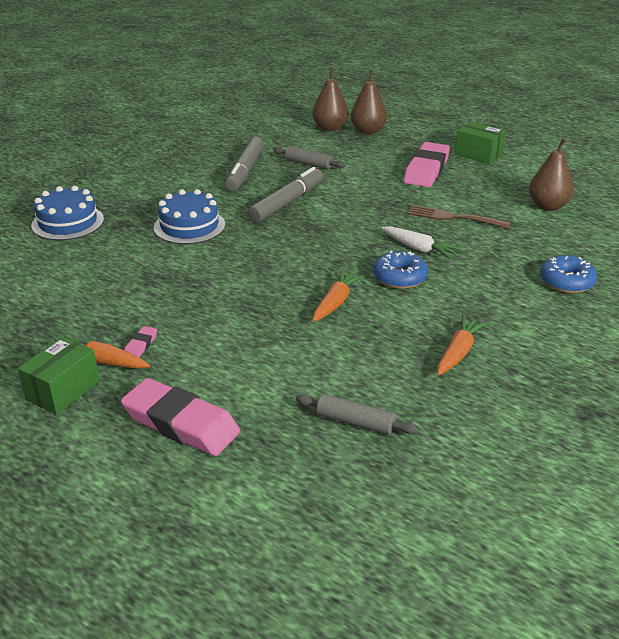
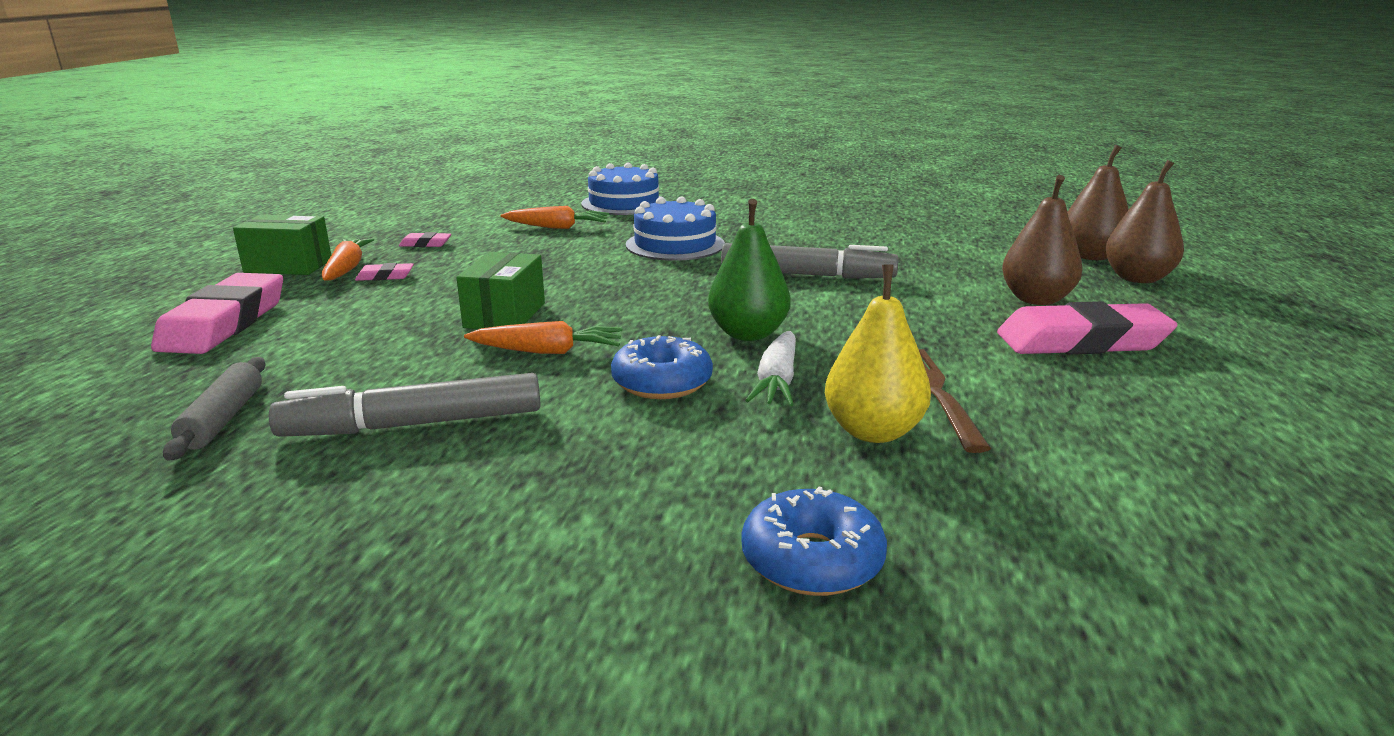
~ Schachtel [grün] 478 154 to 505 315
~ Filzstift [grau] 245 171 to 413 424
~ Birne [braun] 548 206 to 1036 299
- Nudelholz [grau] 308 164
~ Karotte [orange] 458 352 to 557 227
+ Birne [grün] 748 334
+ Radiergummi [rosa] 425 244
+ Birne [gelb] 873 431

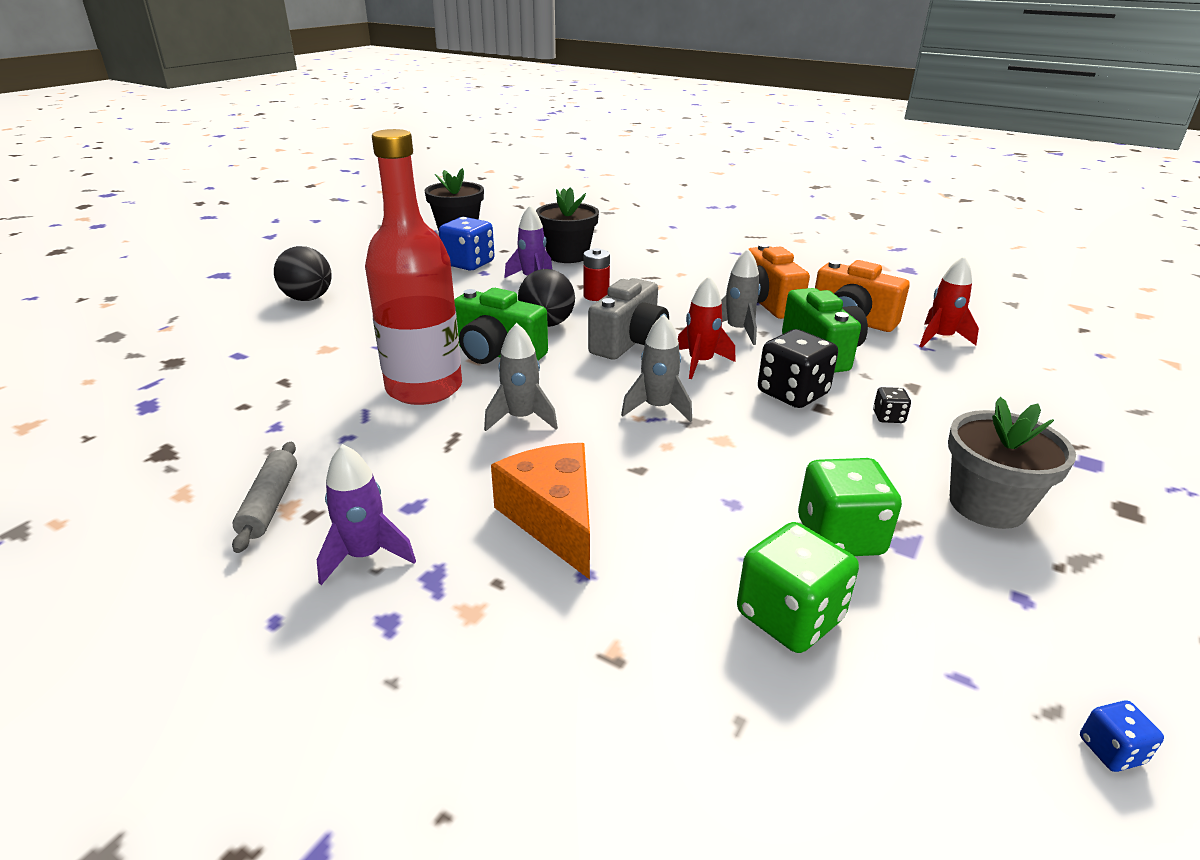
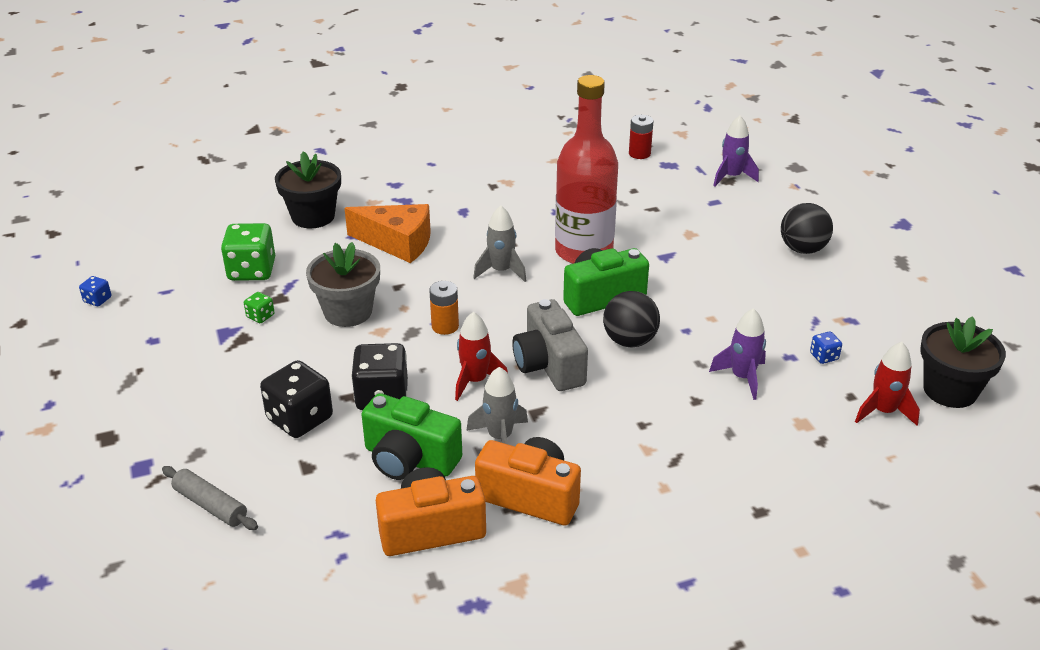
~ Blumentopf [schwarz] 567 255 to 313 216
~ Spielwürfel [blau] 468 264 = 824 356 x0.47
~ Batterie [rot] 596 296 to 639 153
~ Rakete [rot] 940 338 to 883 411
~ Rakete [grau] 657 408 to Batterie [orange] 445 326
~ Spielwürfel [schwarz] 888 417 = 300 419 x2.12
~ Blumentopf [grau] 987 505 to 348 312
~ Nudelholz [grau] 270 504 to 210 505
~ Rakete [lila] 365 555 to 732 177
~ Spielwürfel [grün] 840 536 = 260 316 x0.47

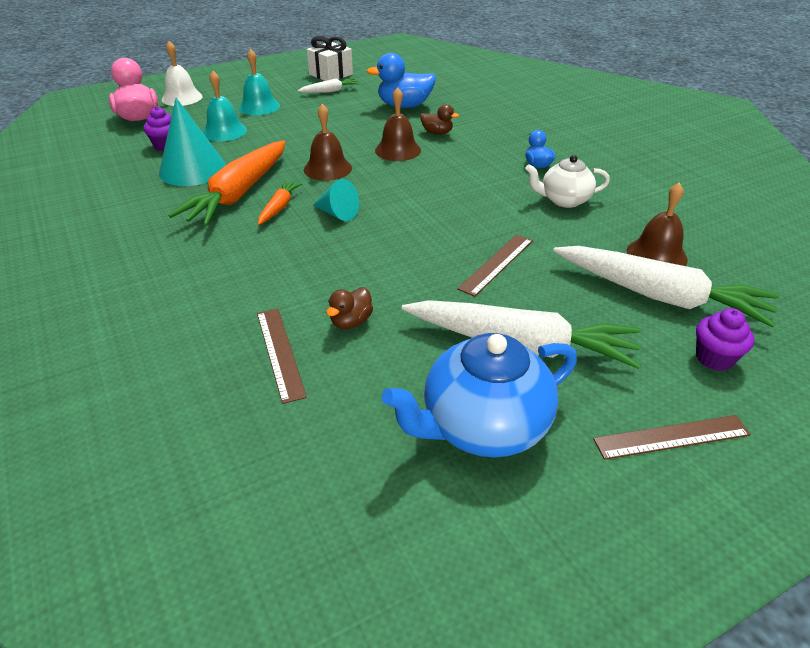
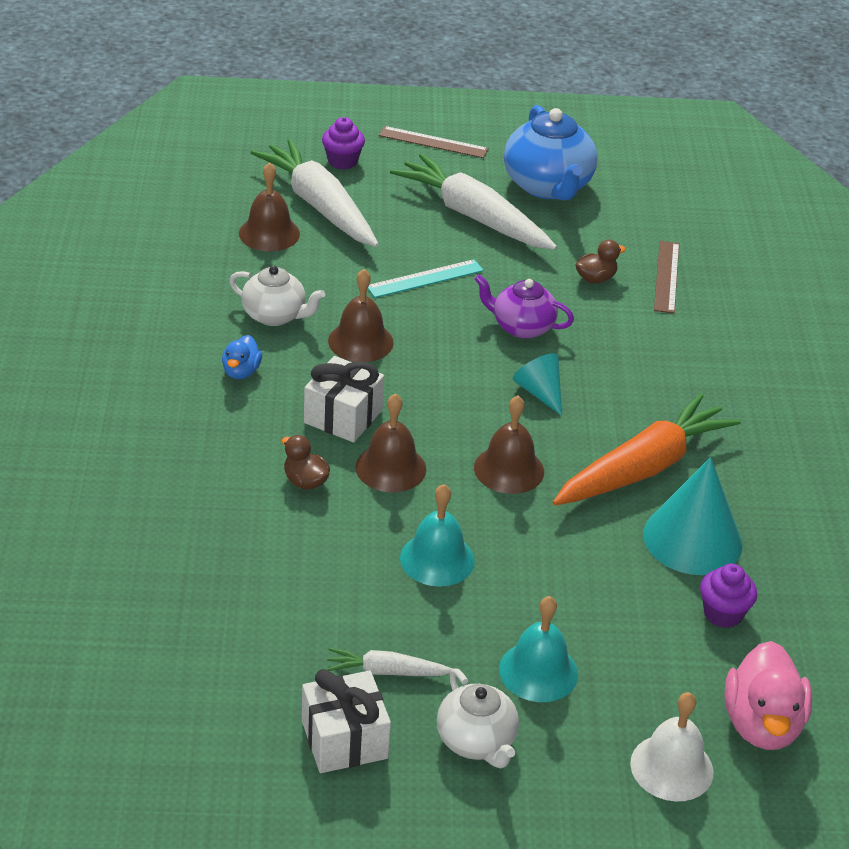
- Ente [blau] 404 106
~ Glocke [türkis] 224 131 to 437 559
- Karotte [orange] 279 208
~ Lineal [braun] 496 264 to Lineal [türkis] 425 279
~ Teekanne [blau] 483 426 = 548 186 75 degrees clockwise
+ Glocke [braun] 360 341
+ Teekanne [lila] 521 327
+ Geschenk [weiß] 343 416
+ Teekanne [weiß] 476 741

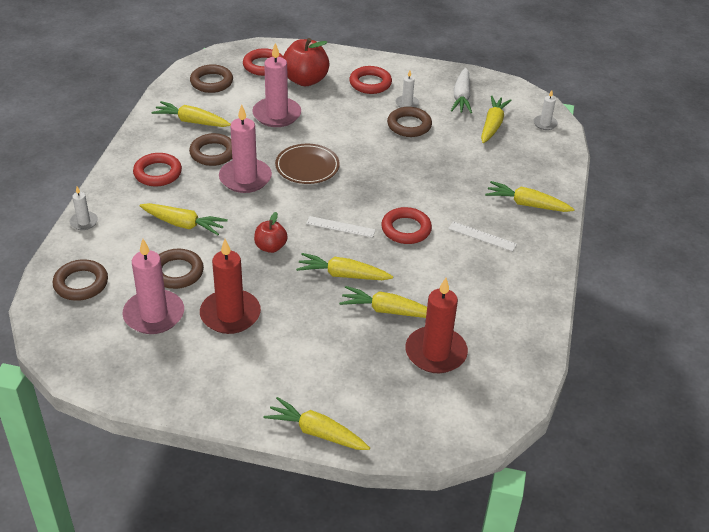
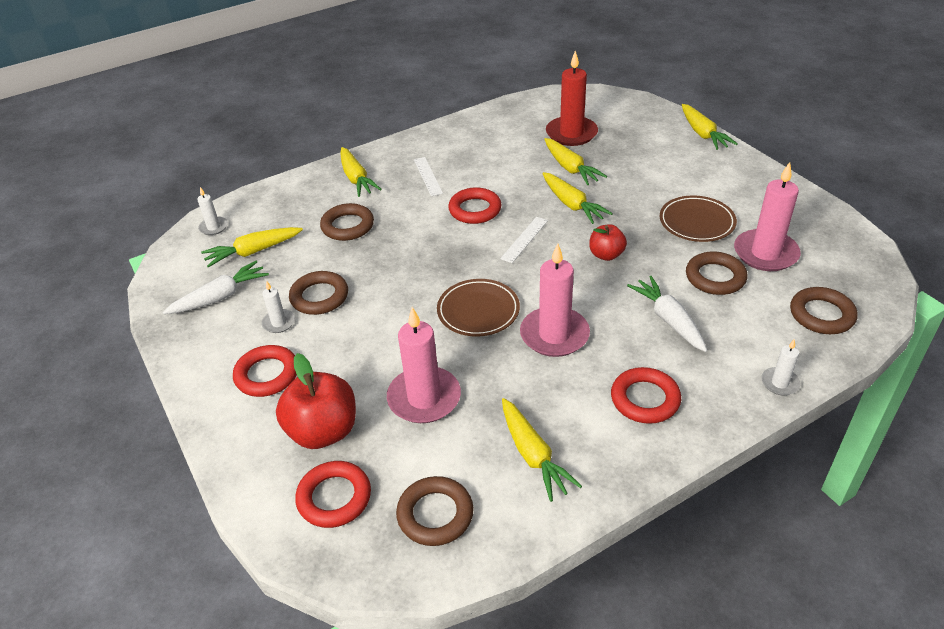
~ Ring [braun] 213 153 to 347 226
~ Karotte [gelb] 183 224 to Karotte [weiß] 669 320
~ Lineal [weiß] 340 227 = 524 239 60 degrees clockwise
~ Kerze [rot] 230 314 to Teller [braun] 696 222

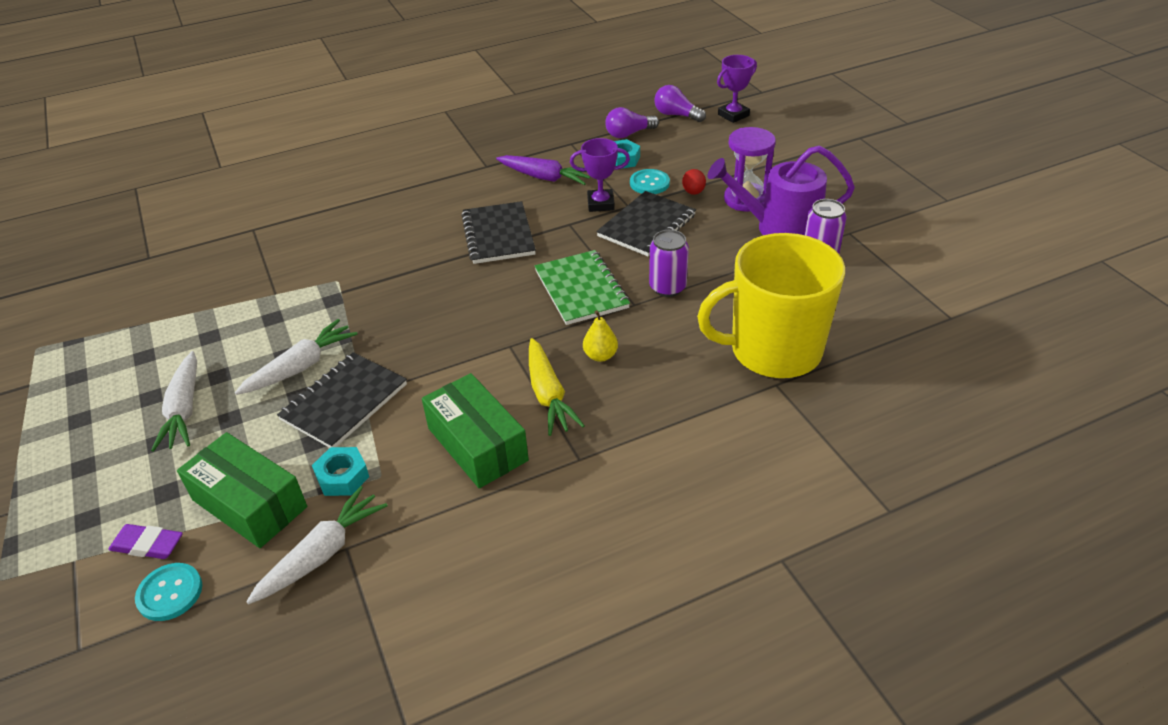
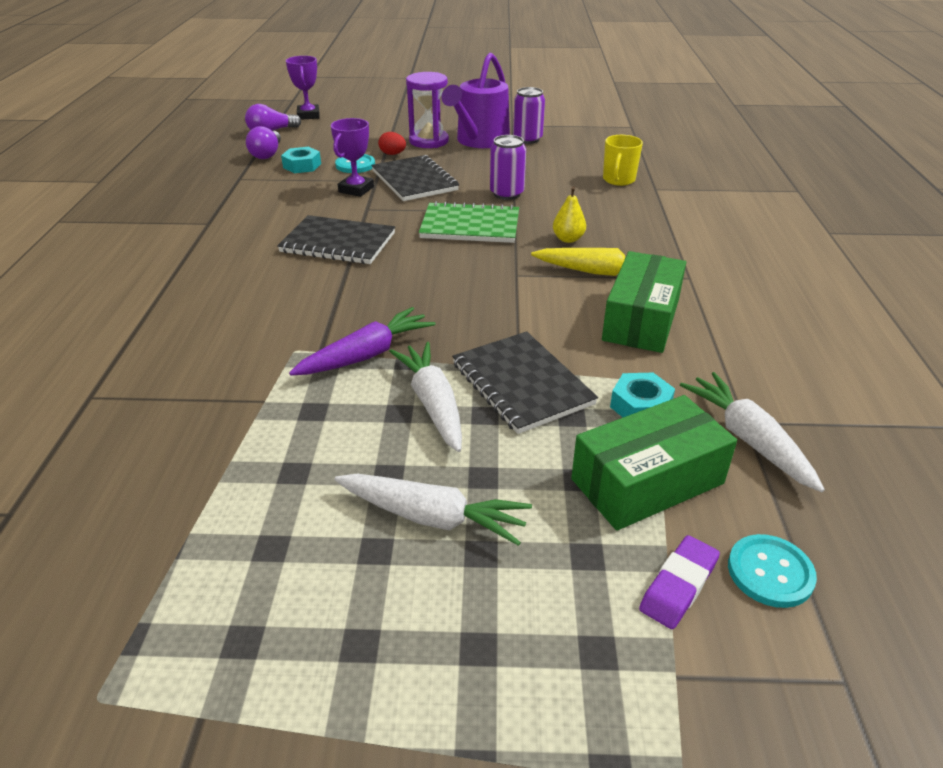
~ Karotte [lila] 545 177 to 366 355
~ Tasse [gelb] 773 351 = 618 180 x0.44
~ Schachtel [grün] 477 444 = 641 319 60 degrees counterclockwise

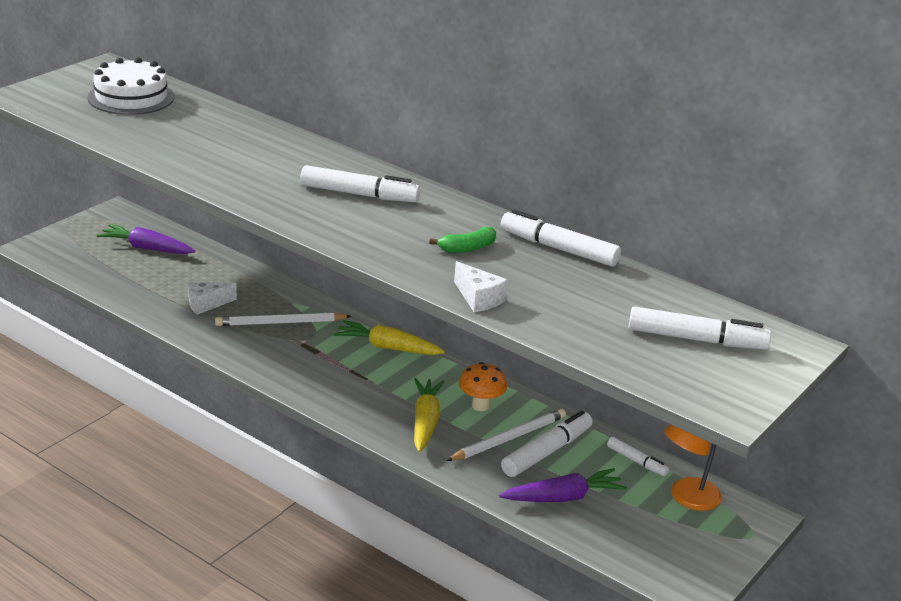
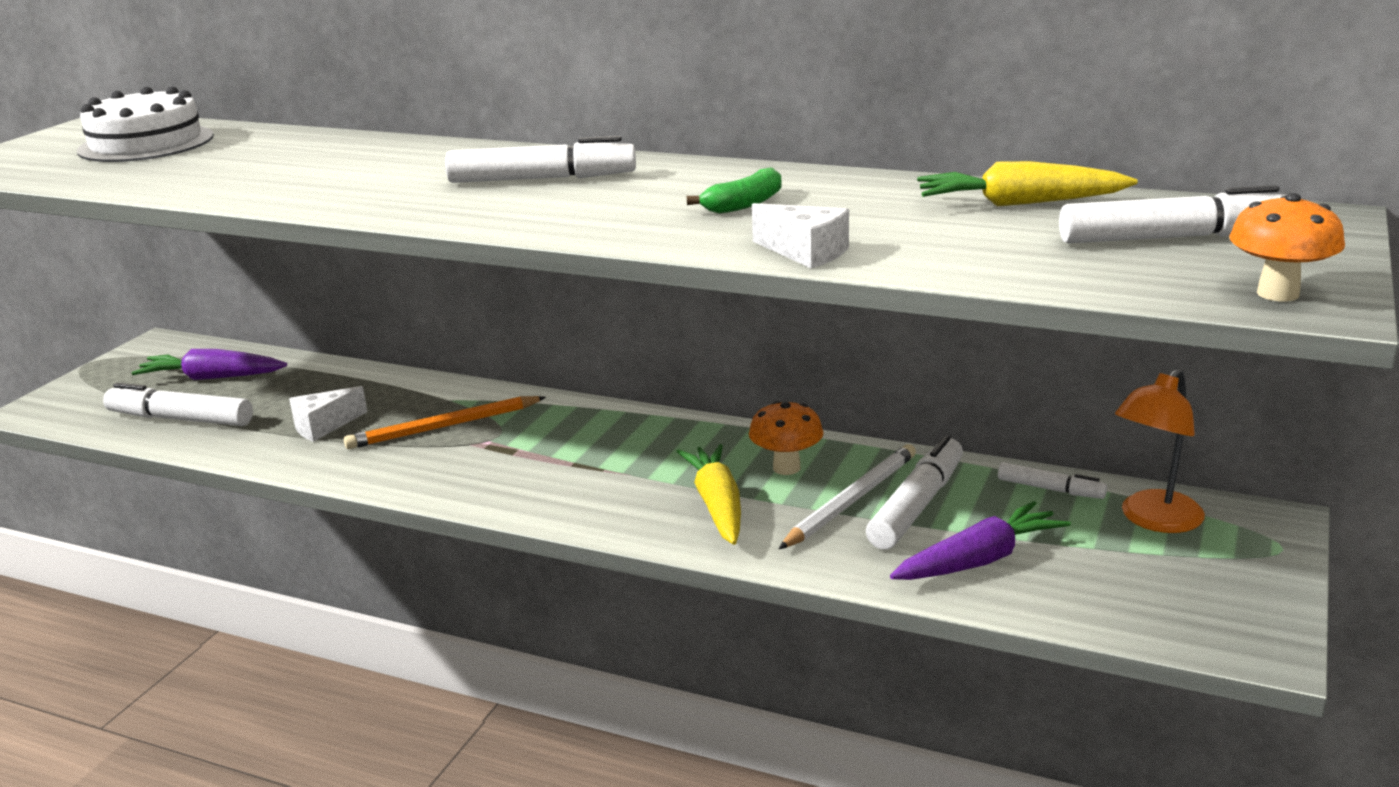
~ Filzstift [weiß] 558 248 to 180 419
~ Bleistift [weiß] 280 323 to Bleistift [orange] 444 427
~ Karotte [gelb] 388 347 to 1020 203
+ Pilz [orange] 1278 294

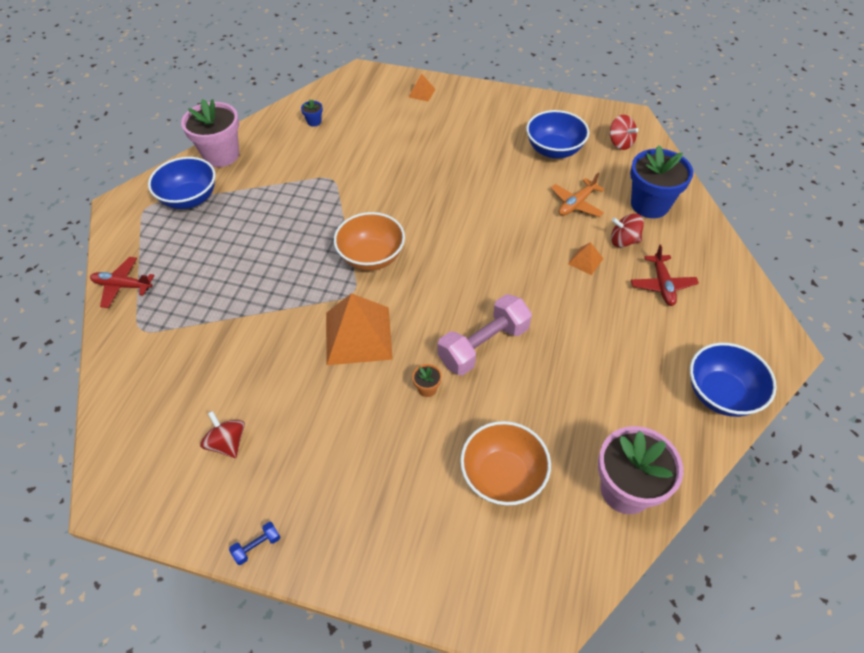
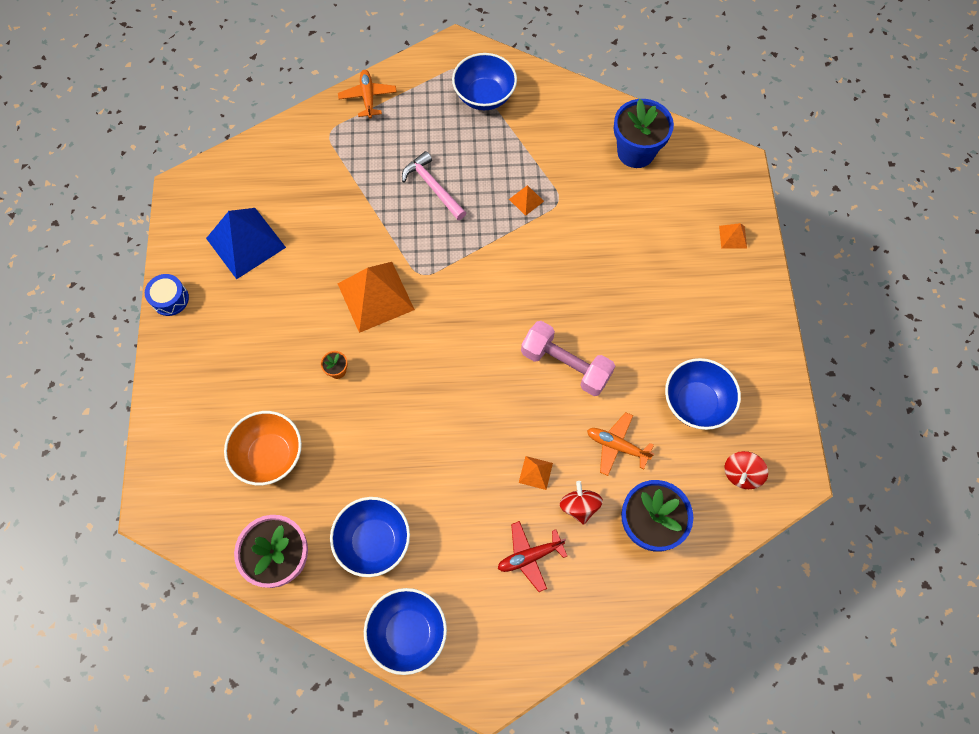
- Blumentopf [rosa] 221 155
~ Blumentopf [blau] 314 122 = 636 152 x2.41
- Schüssel [orange] 371 257
~ Flugzeug [rot] 123 286 to Flugzeug [orange] 368 97
~ Hantel [rosa] 483 345 to 565 365
~ Kreisel [rot] 227 443 to Pyramide [blau] 245 242
~ Hantel [blau] 257 546 to Trommel [blau] 170 299
+ Hammer [rosa] 433 187
+ Pyramide [orange] 526 200
+ Schüssel [blau] 374 541

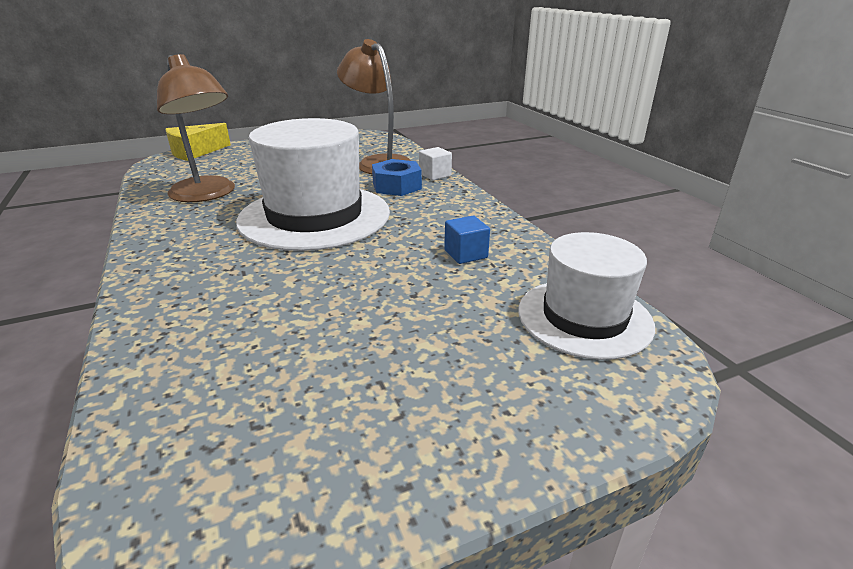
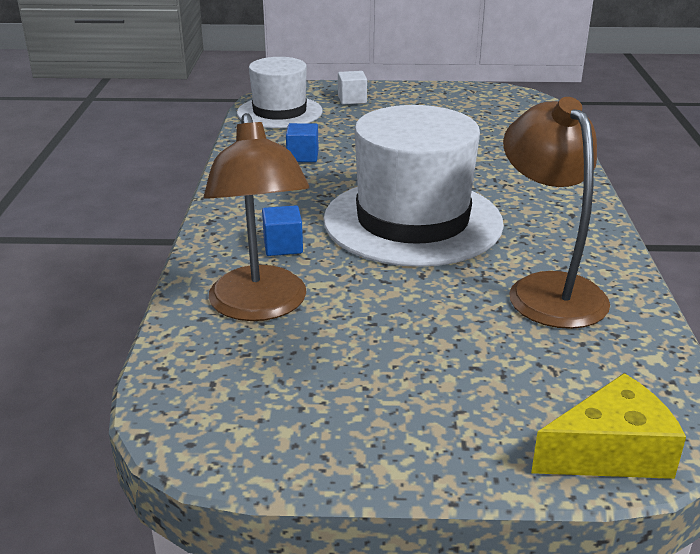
~ Kubus [weiß] 435 175 to 352 100
~ Sechskantmutter [blau] 397 186 to Kubus [blau] 283 246

